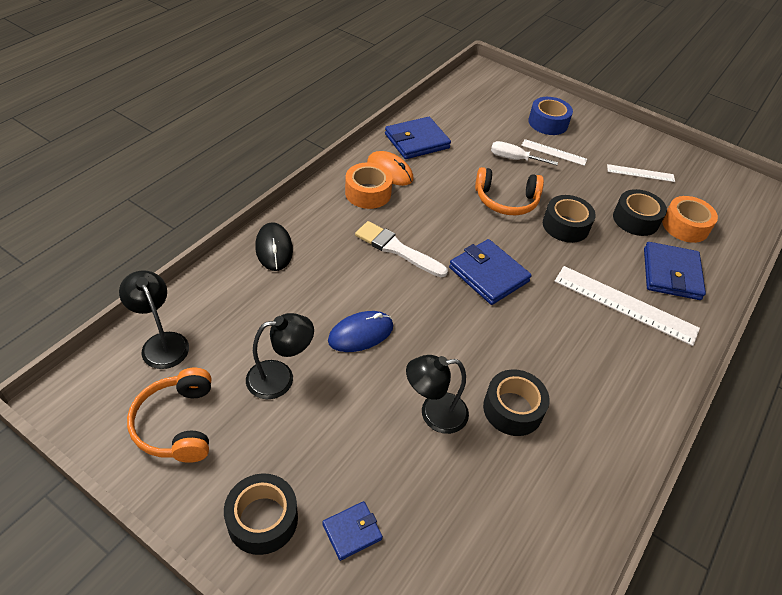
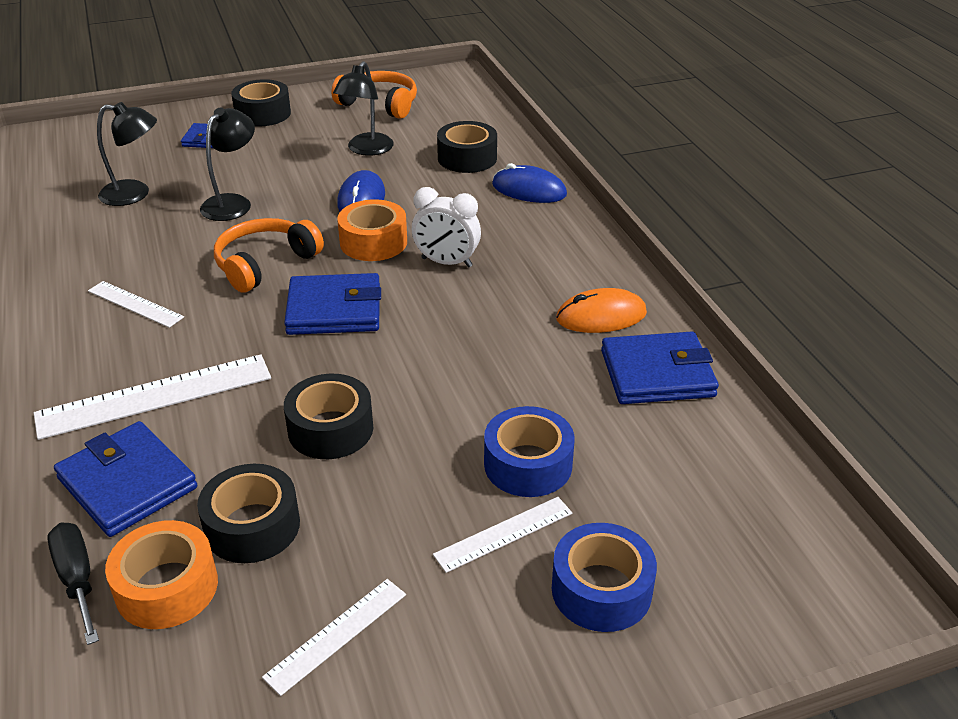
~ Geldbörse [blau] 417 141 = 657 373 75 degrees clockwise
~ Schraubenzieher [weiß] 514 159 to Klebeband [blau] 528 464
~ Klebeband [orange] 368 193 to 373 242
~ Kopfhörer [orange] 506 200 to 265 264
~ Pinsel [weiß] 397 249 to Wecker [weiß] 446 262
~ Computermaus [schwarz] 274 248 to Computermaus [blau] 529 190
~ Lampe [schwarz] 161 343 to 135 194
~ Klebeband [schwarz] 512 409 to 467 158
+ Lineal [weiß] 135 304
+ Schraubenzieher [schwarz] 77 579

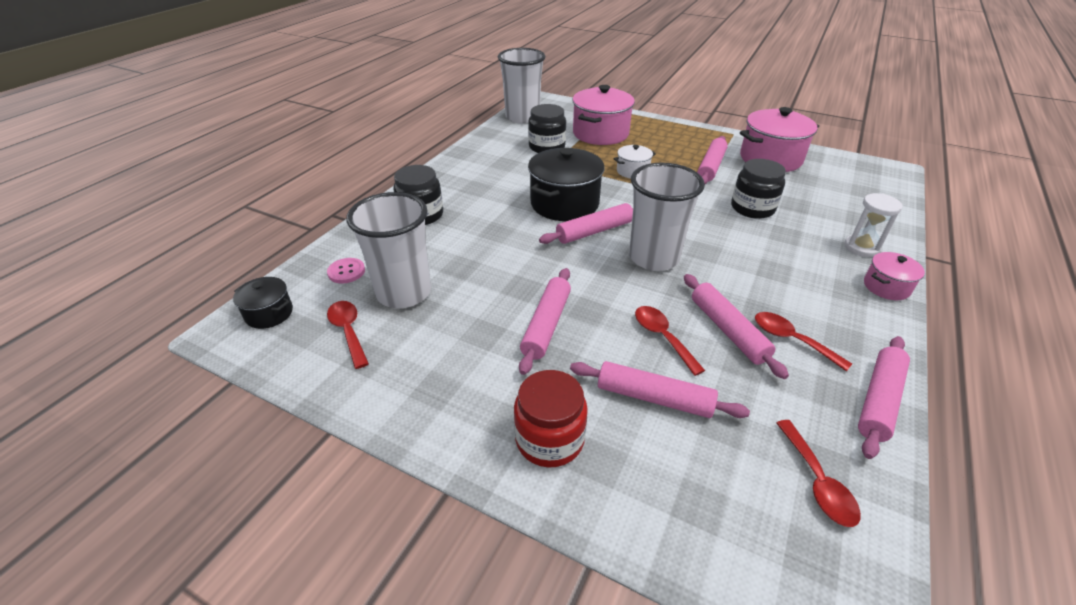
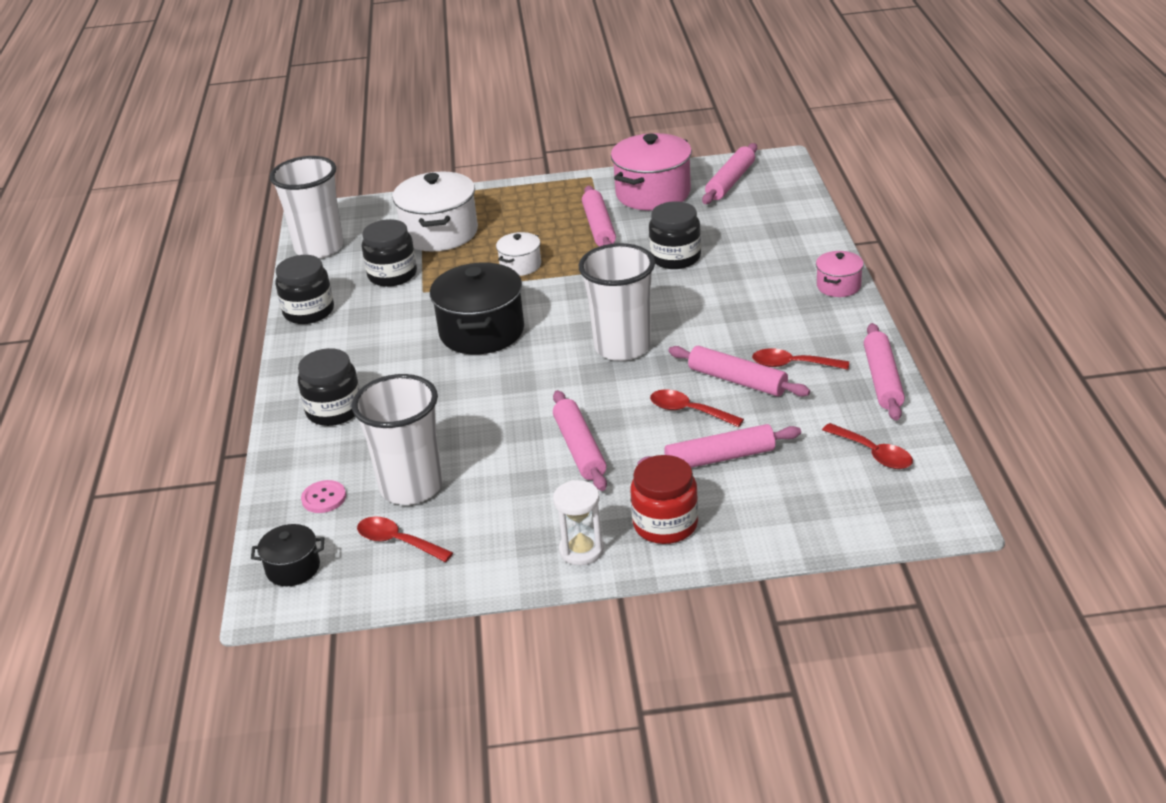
~ Kochtopf [rosa] 600 133 to Kochtopf [weiß] 440 233
~ Sanduhr [weiß] 861 247 to 581 550
~ Nudelholz [rosa] 594 231 to 730 182
+ Einmachglas [schwarz] 309 311

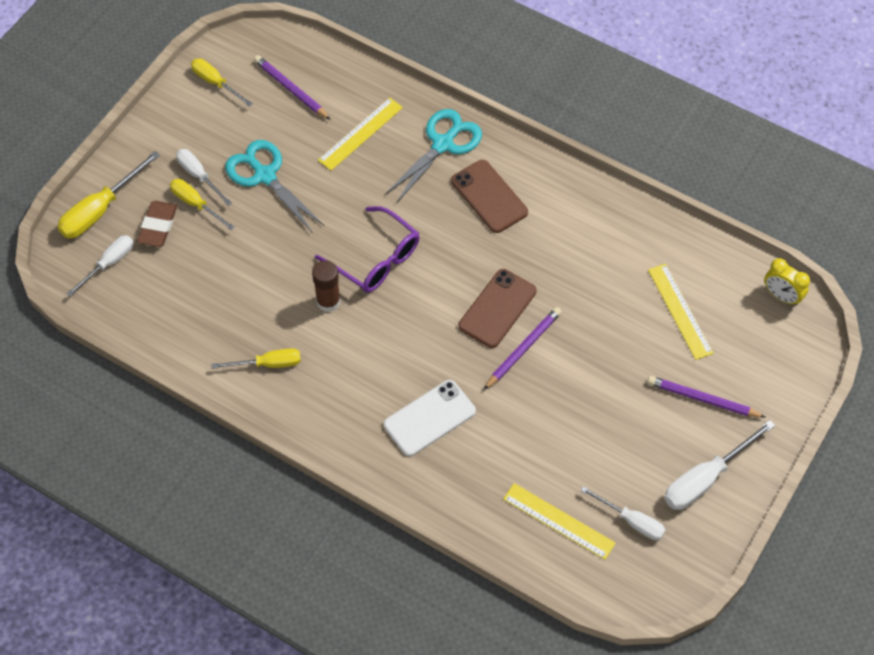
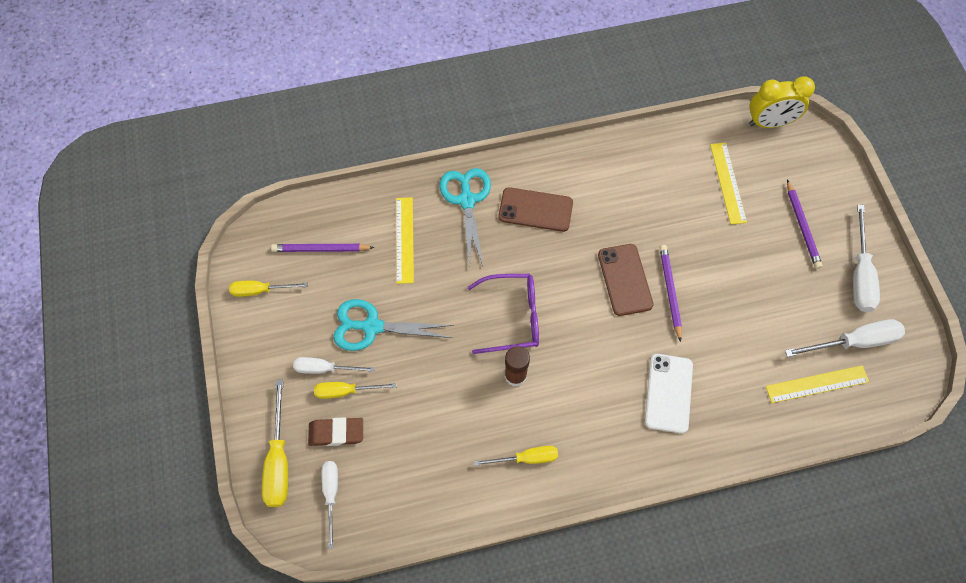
~ Radiergummi [braun] 158 226 = 336 433 60 degrees counterclockwise
~ Wecker [gelb] 781 296 = 769 123 x1.52
~ Lineal [gelb] 680 311 = 728 183 60 degrees clockwise
~ Schraubenzieher [gelb] 268 364 = 526 458 45 degrees clockwise
~ Bleistift [lila] 702 399 = 802 226 75 degrees counterclockwise
~ Schraubenzieher [weiß] 631 521 = 854 342 x1.53

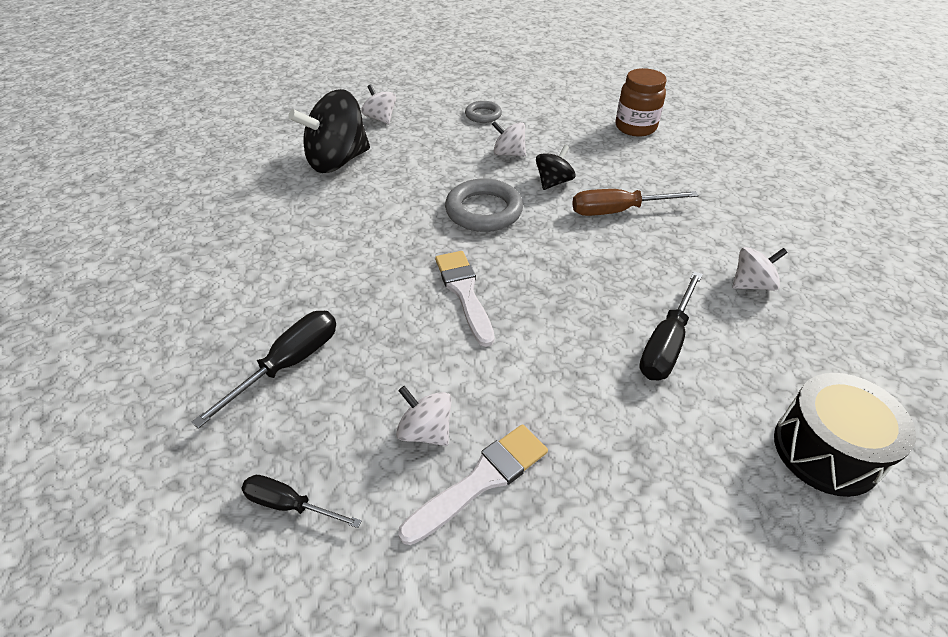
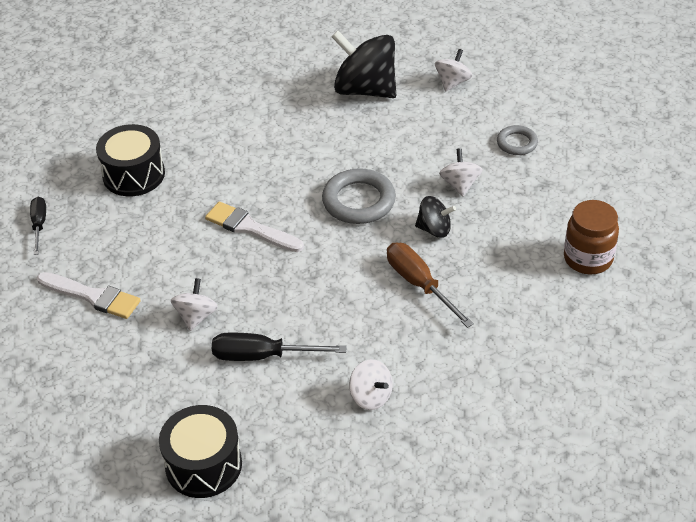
~ Pinsel [weiß] 464 292 = 250 228 105 degrees counterclockwise
~ Schraubenzieher [schwarz] 288 364 to Trommel [schwarz] 134 174
~ Kreisel [weiß] 425 431 to 196 316

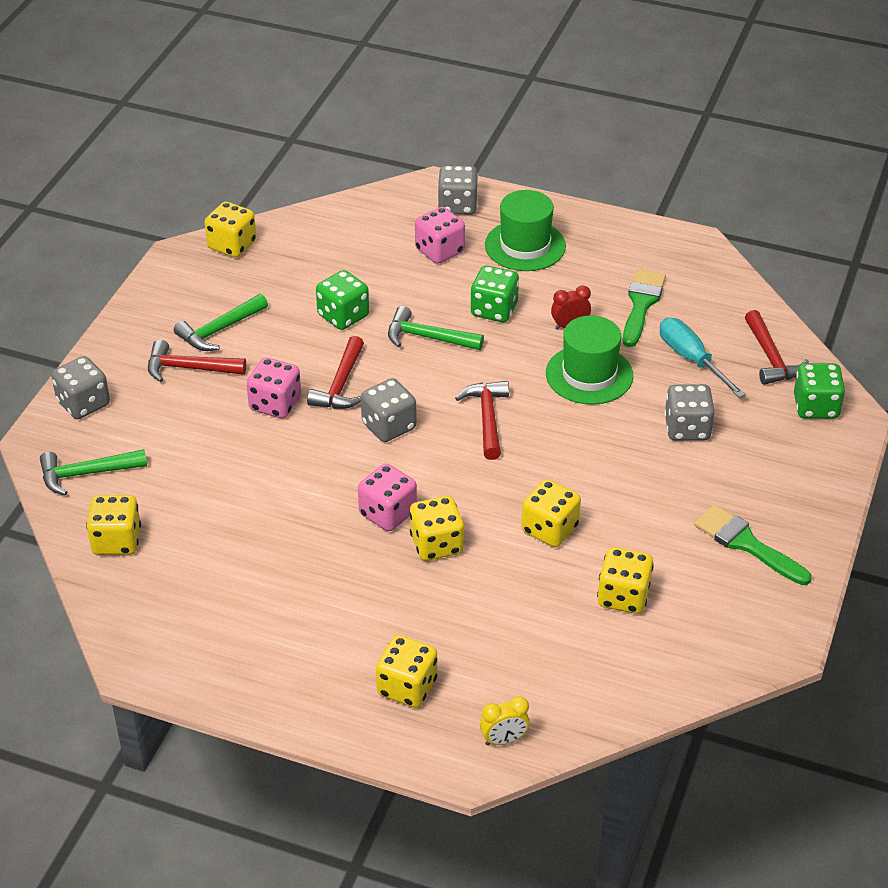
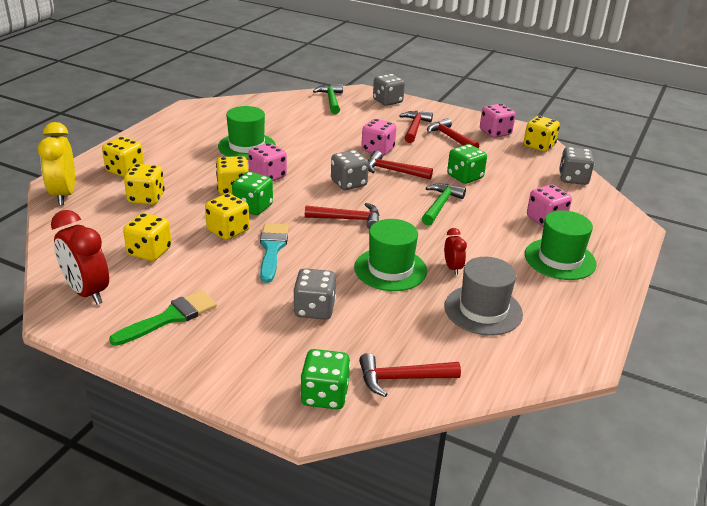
~ Spielwürfel [grau] 457 206 to 573 179
~ Spielwürfel [grün] 494 310 to 253 207
~ Pinsel [grün] 641 304 to Hut [grau] 483 310
~ Hammer [grün] 219 330 to Hammer [rot] 450 138
- Schraubenzieher [türkis] 691 359
~ Spielwürfel [gelb] 116 541 to 146 198
~ Wecker [gelb] 504 740 = 63 195 x1.93
+ Spielwürfel [rosa] 495 132
+ Hut [grün] 246 146
+ Wecker [rot] 87 292
+ Pinsel [türkis] 272 249

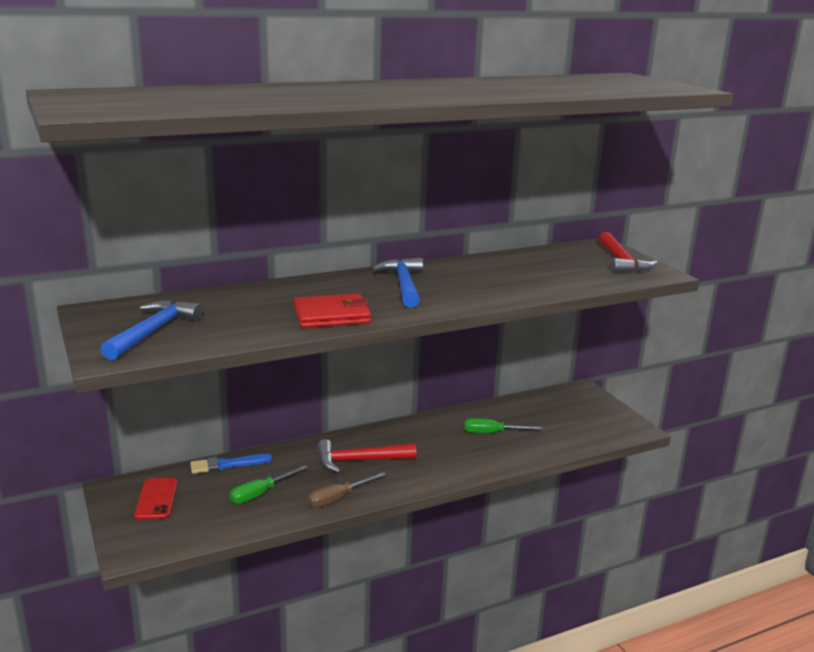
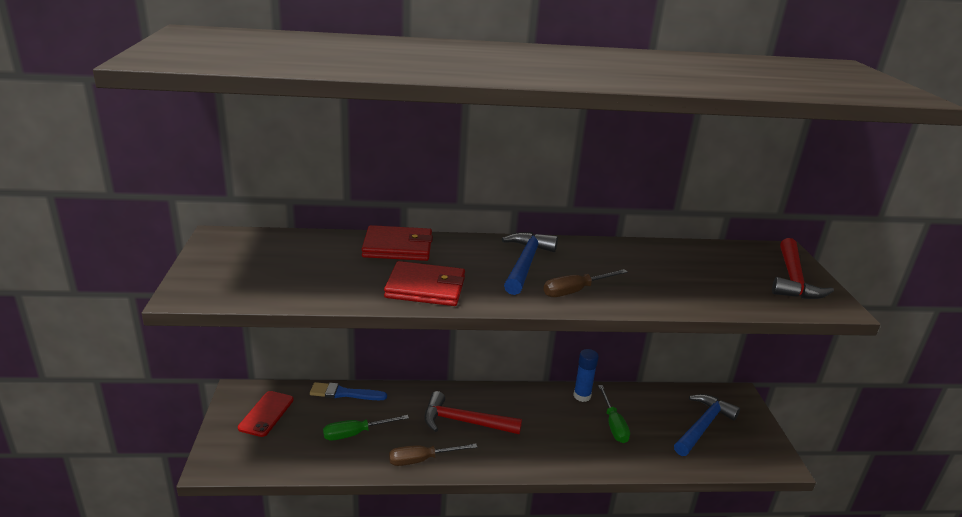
~ Hammer [blau] 153 331 to 703 426
~ Schraubenzieher [grün] 492 433 = 613 424 120 degrees counterclockwise
+ Geldbörse [rot] 398 247
+ Schraubenzieher [braun] 575 291
+ Klebestift [blau] 582 396

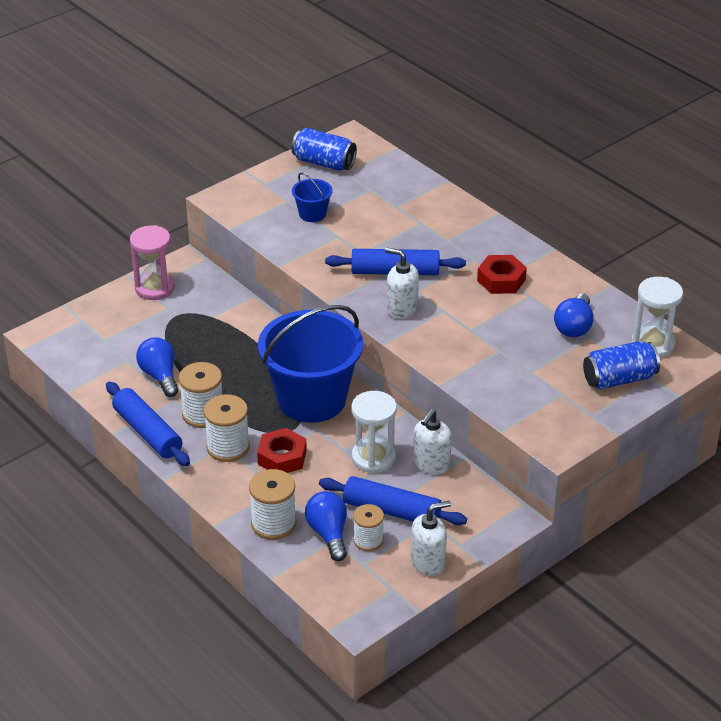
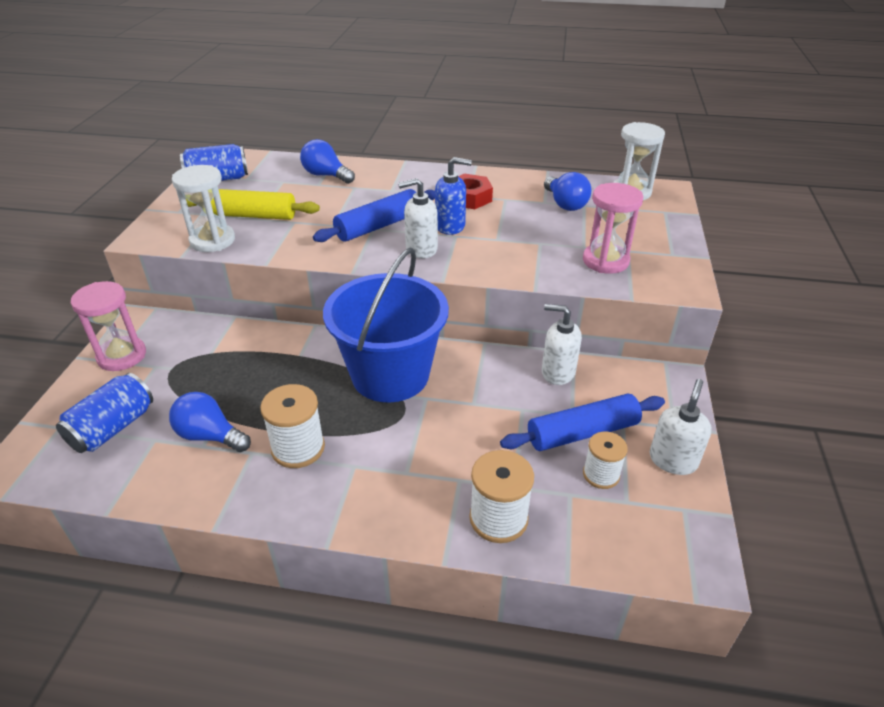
~ Eimer [blau] 312 214 to Nudelholz [gelb] 251 215
~ Dose [blau] 619 379 to 113 428
- Nudelholz [blau] 147 432
~ Sanduhr [weiß] 373 458 to 212 240
- Garnrolle [weiß] 228 447
~ Seifenspender [weiß] 431 464 = 557 372 120 degrees clockwise
- Sechskantmutter [rot] 282 457
~ Glühbirne [blau] 328 534 to 326 175
+ Seifenspender [blau] 450 226
+ Sanduhr [rosa] 605 261

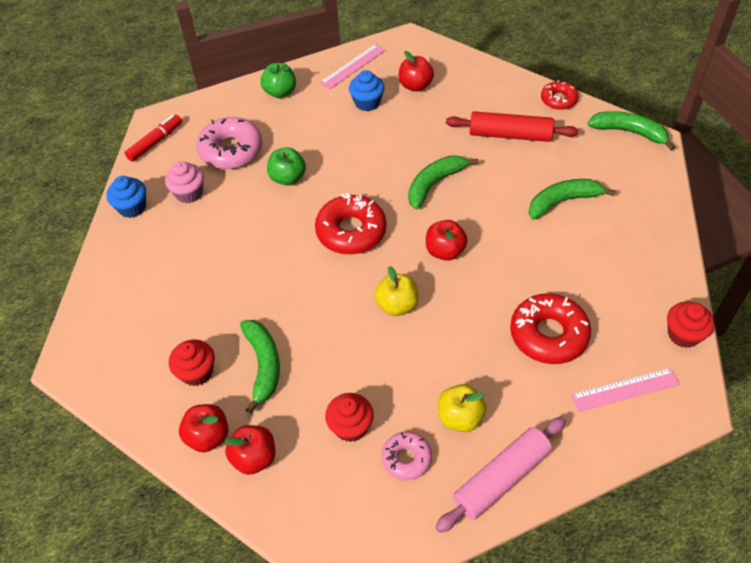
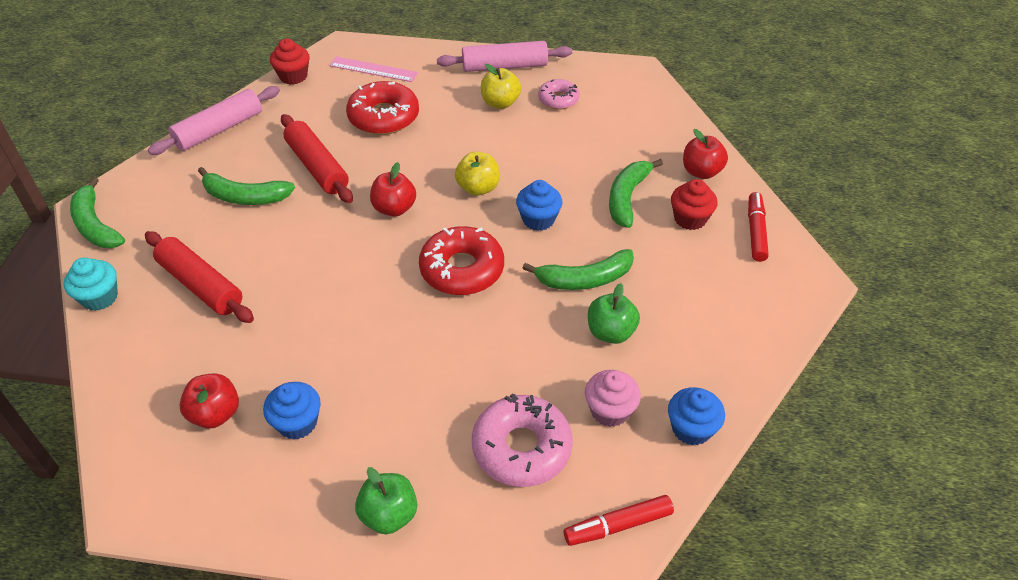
- Lineal [rosa] 353 66
~ Donut [rot] 558 100 to Muffin [türkis] 100 297
~ Apfel [grün] 288 178 to 610 332
~ Banane [grün] 434 184 to 584 279
- Muffin [rot] 350 426
- Apfel [rot] 254 458
+ Nudelholz [rosa] 219 129
+ Nudelholz [rot] 317 167
+ Muffin [blau] 538 219
+ Filzstift [rot] 756 231

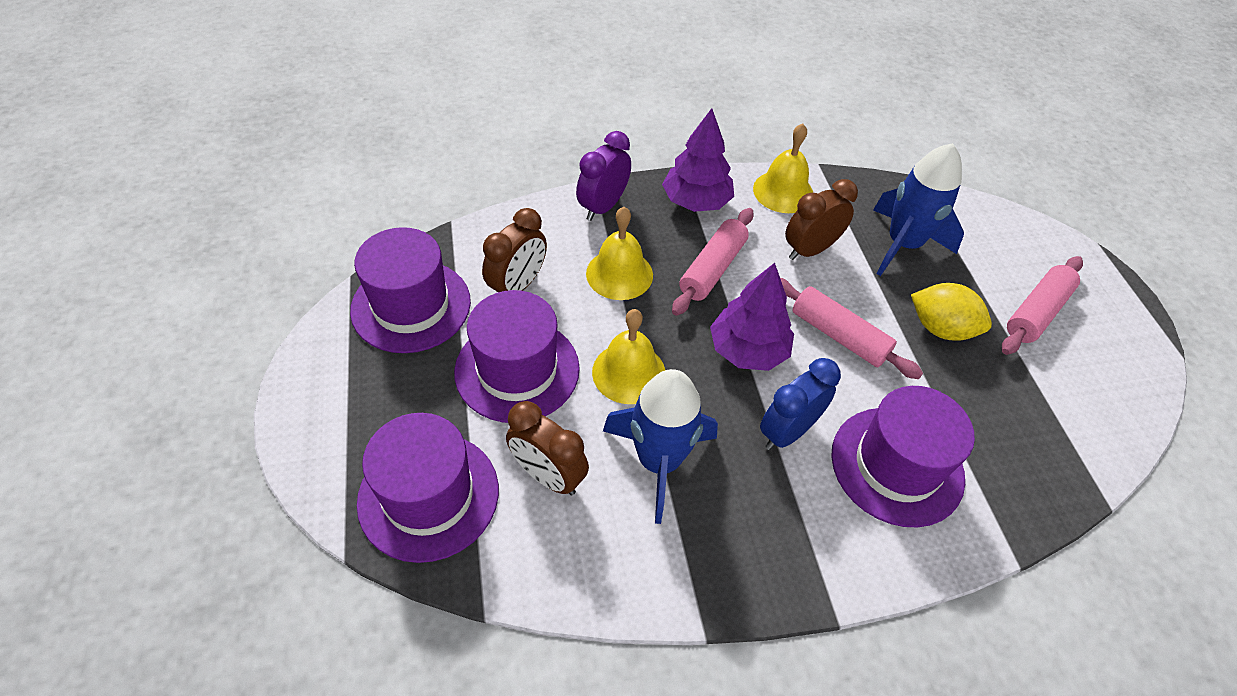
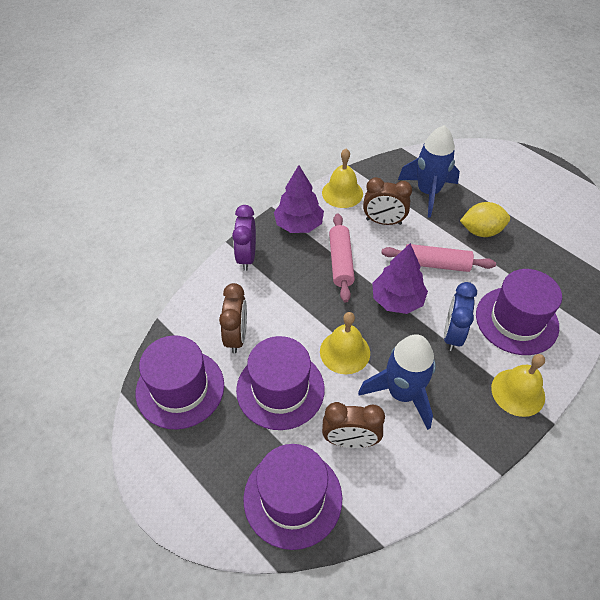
~ Wecker [braun] 809 250 = 383 221 105 degrees counterclockwise
~ Glocke [gelb] 619 274 to 518 392
- Nudelholz [rosa] 1036 312

